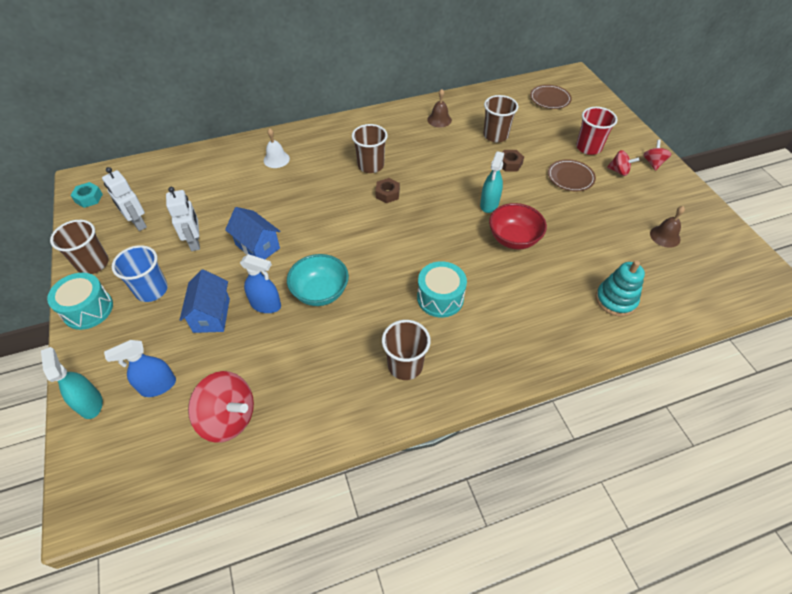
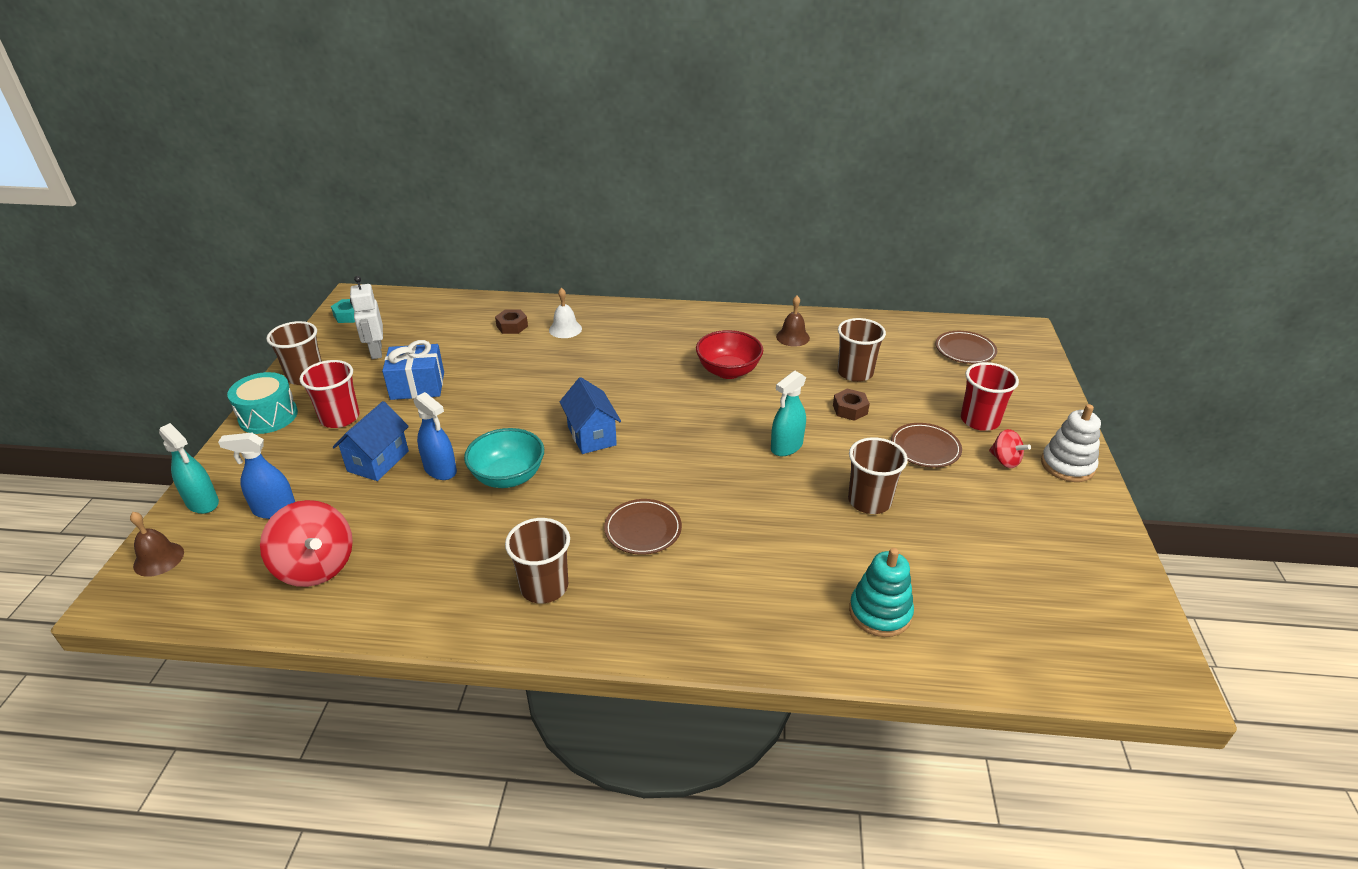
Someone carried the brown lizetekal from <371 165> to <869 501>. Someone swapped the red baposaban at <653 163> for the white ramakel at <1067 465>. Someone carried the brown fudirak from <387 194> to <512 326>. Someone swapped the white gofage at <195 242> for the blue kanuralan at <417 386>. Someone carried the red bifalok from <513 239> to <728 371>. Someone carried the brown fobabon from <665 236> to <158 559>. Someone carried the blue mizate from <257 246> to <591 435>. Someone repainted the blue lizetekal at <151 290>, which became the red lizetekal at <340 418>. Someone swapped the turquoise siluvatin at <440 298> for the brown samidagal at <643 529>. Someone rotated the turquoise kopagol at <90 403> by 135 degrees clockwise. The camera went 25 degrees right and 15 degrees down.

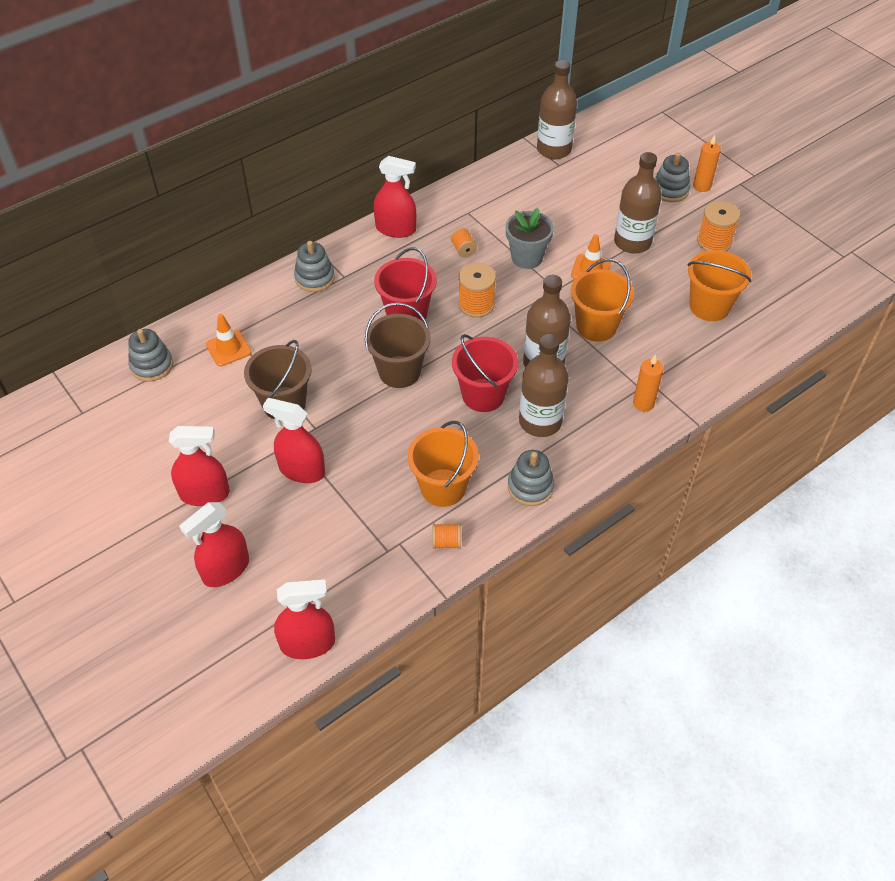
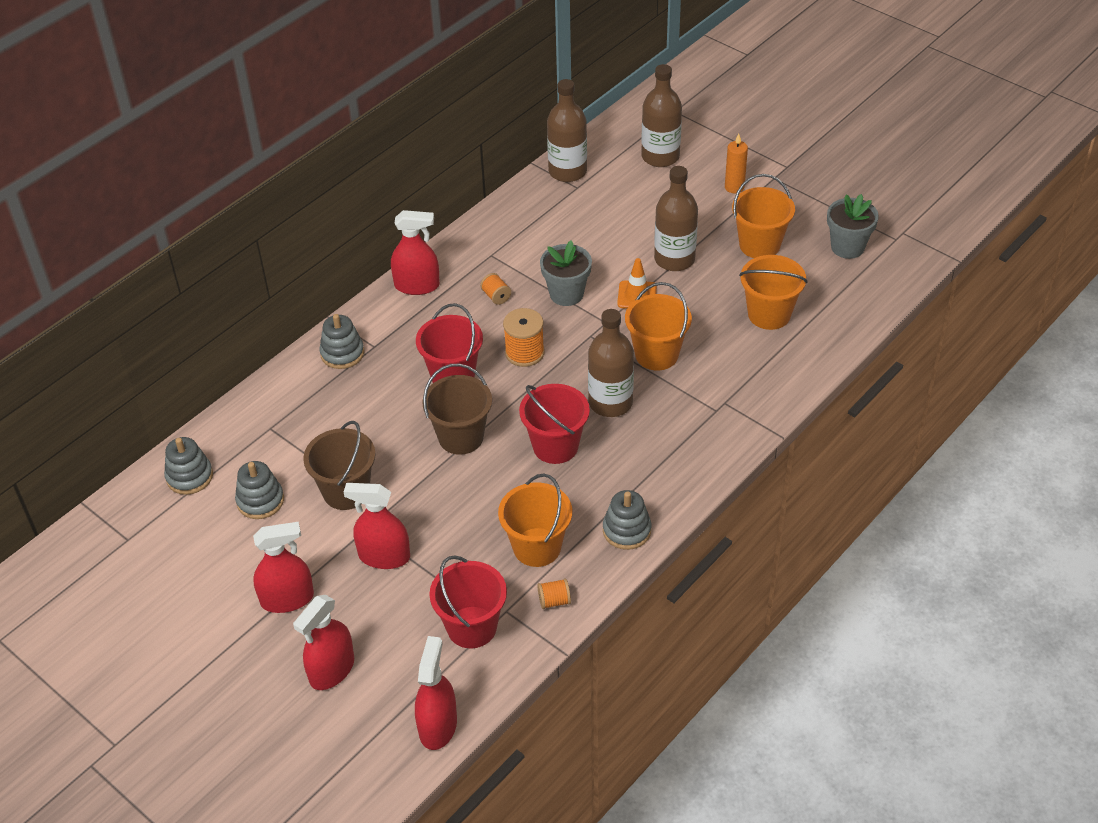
Someone carried the grey ramakel from <670 190> to <260 501>. Someone swapped the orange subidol at <714 242> for the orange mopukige at <759 245>. Someone took away the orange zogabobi at <228 348>. Someone carried the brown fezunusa from <540 421> to <660 157>. Someone took away the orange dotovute at <643 403>. Someone rotated the red kopagol at <308 643> by 60 degrees counterclockwise. Someone put down the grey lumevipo at <847 247>. Someone put down the red mopukige at <471 627>. The camera went 10 degrees left and 5 degrees down.

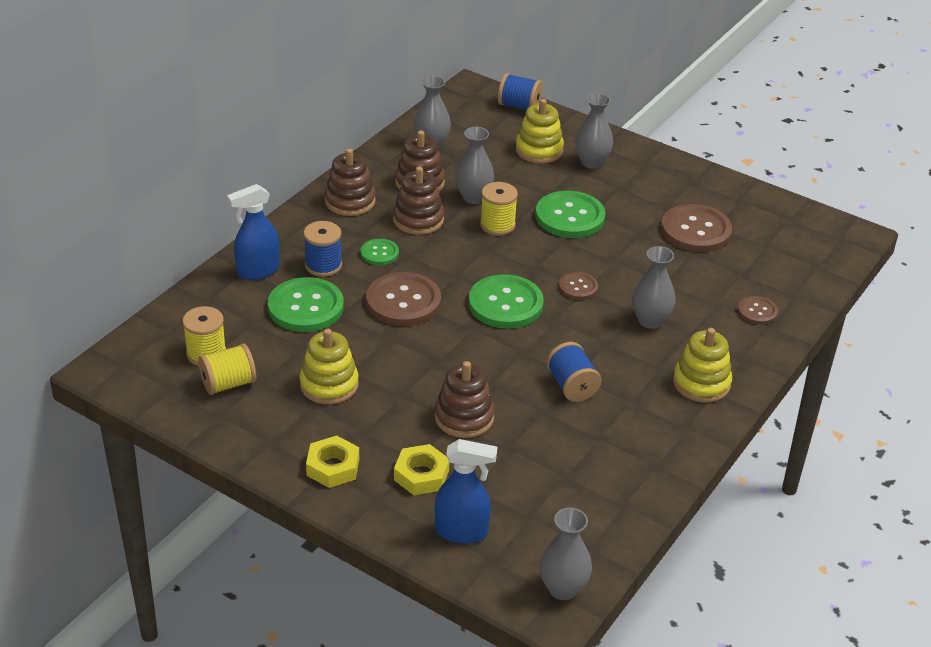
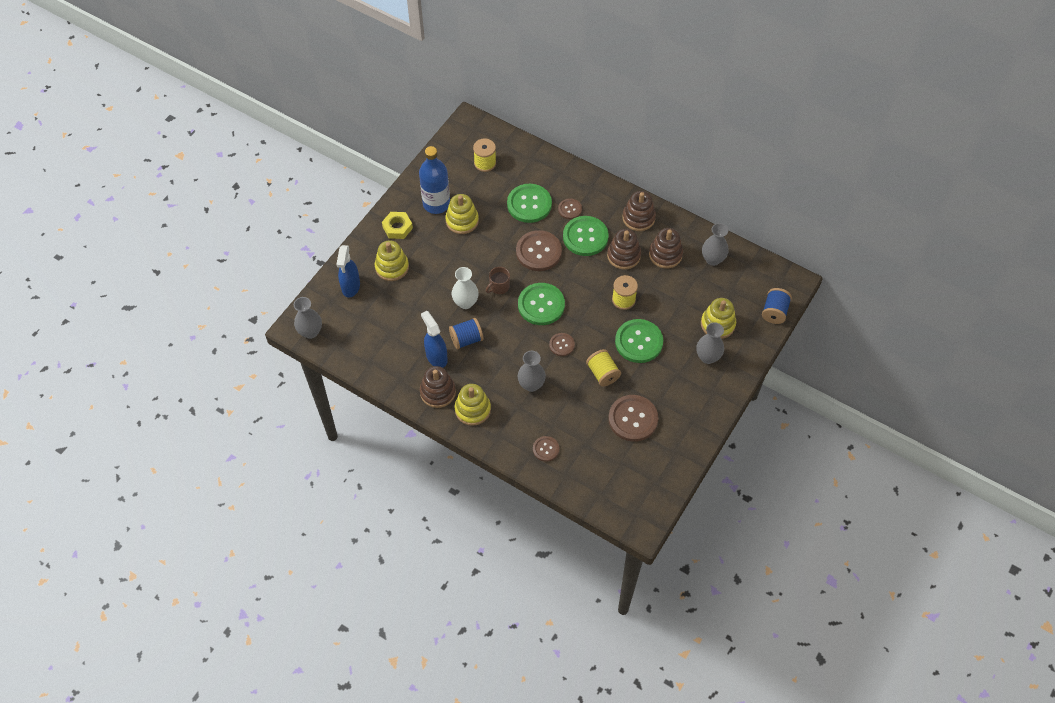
Someone took away the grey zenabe at <473 197>. Someone carried the blue kopagol from <257 271> to <436 357>. Someone swapped the blue subidol at <323 265> for the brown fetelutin at <570 209>. Someone scaled the green fetelutin at <379 253> by 1.88. Someone carried the yellow subidol from <228 384> to <603 373>. Someone carried the brown ramakel from <464 417> to <438 392>. Someone swapped the yellow fudirak at <421 475> for the yellow ramakel at <392 267>. Someone put down the blue fezunusa at <436 204>. Someone put down the white zenabe at <465 302>. Someone put down the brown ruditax at <499 287>. The camera went 90 degrees right and 20 degrees up.

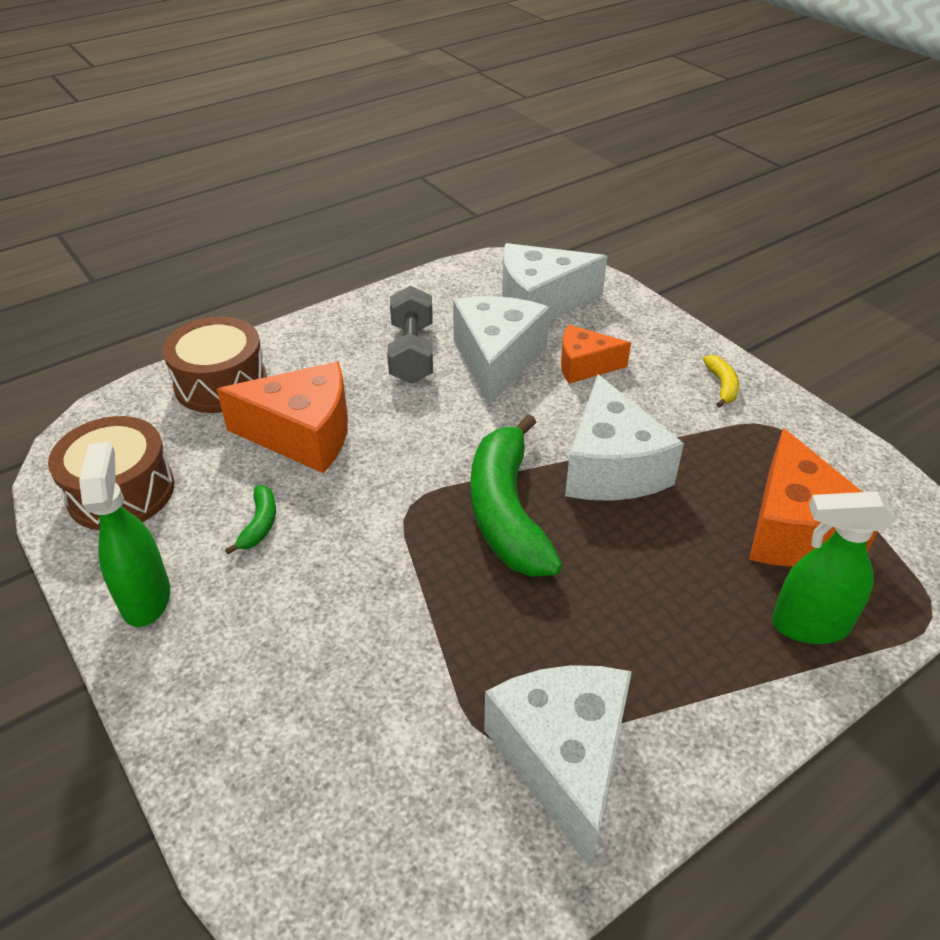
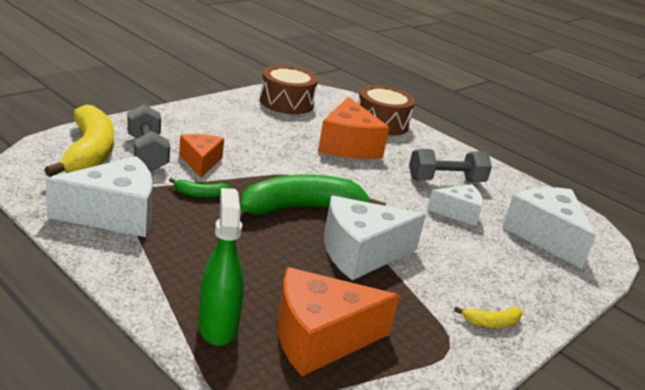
Someone scaled the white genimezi at <497 360> by 0.60. Someone carried the orange genimezi from <584 365> to <201 162>. Someone took away the green kopagol at <146 598>. Someone carried the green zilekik from <259 524> to <200 194>. Someone put down the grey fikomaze at <147 153>. Someone put down the yellow zilekik at <89 153>. The camera went 75 degrees right and 15 degrees down.

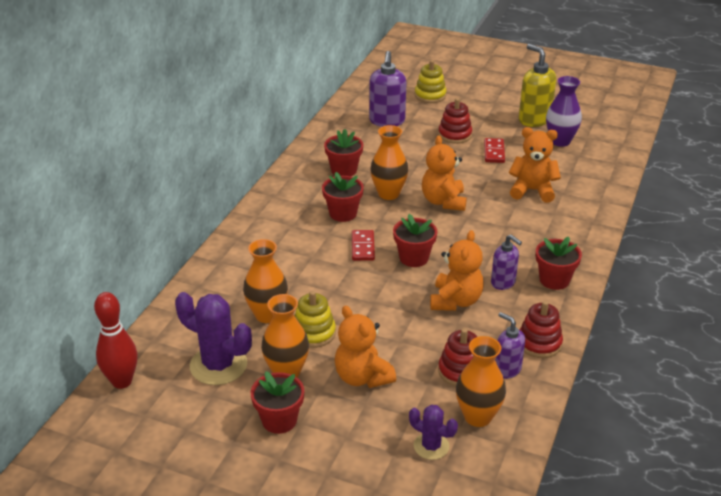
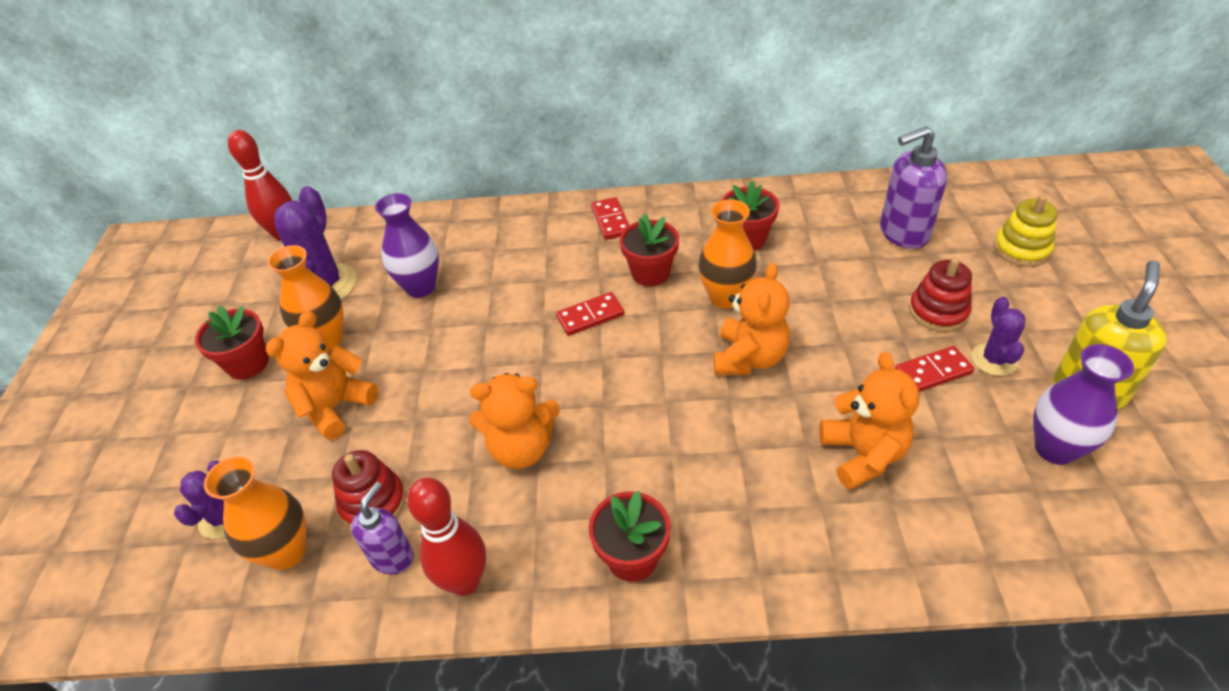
Someone rotated the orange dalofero at <443 201> by 135 degrees clockwise. Someone took away the red lumevipo at <414 258>. Someone took away the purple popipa at <503 283>. Someone repainted the orange zenabe at <267 315>, which became the purple zenabe at <420 287>. Someone took away the yellow ramakel at <313 333>. Someone swapped the red ramakel at <539 343> for the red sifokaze at <465 581>. Someone put down the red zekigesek at <611 220>. Someone put down the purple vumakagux at <994 359>. The camera went 70 degrees right and 10 degrees up.

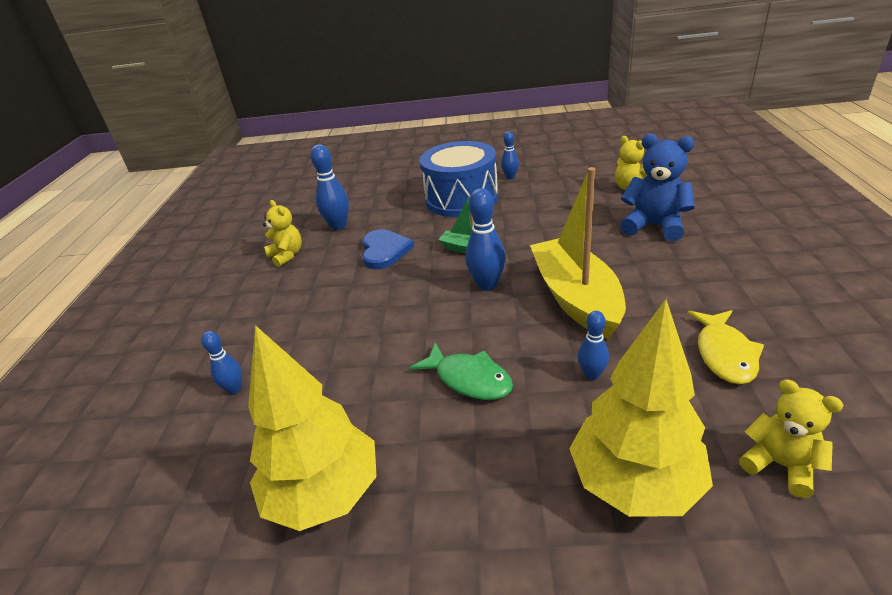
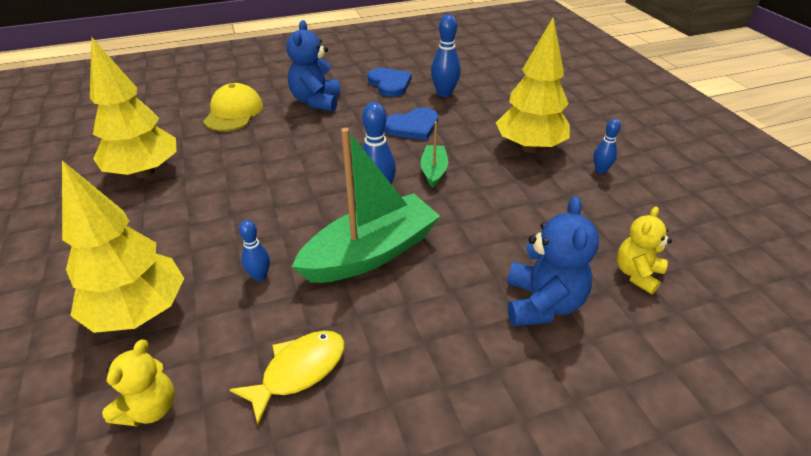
Someone swapped the blue siluvatin at <461 199> for the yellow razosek at <529 147>. Someone repainted the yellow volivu at <576 298>, which became the green volivu at <371 253>. Someone swapped the yellow dalofero at <287 255> for the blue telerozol at <389 84>. Someone rotated the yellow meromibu at <724 354> by 150 degrees clockwise. Someone swapped the blue sifokaze at <234 389> for the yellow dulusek at <233 112>. Someone took away the green meromibu at <469 379>. Someone put down the blue dalofero at <316 101>. The camera went 65 degrees right and 5 degrees up.

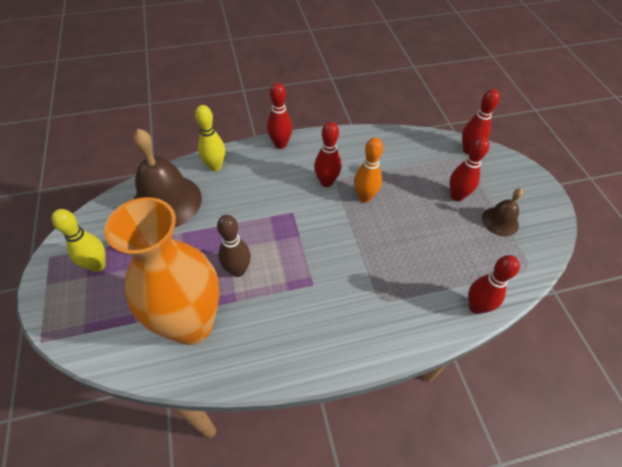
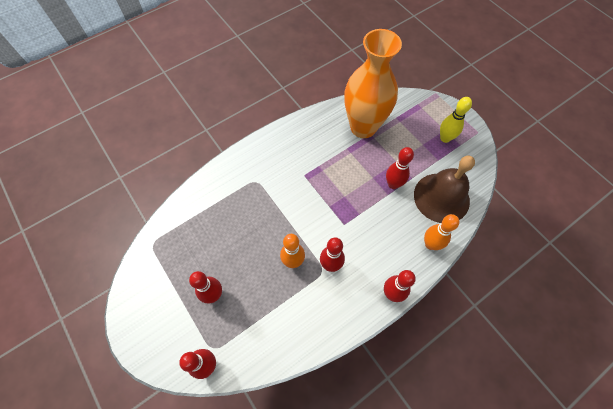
Someone repainted the yellow sifokaze at <215 166>, which became the orange sifokaze at <430 244>. Someone took away the brown fobabon at <500 221>. Someone took away the brown sifokaze at <238 270>. Someone carried the red sifokaze from <476 307> to <393 184>. The camera went 160 degrees right and 10 degrees up.

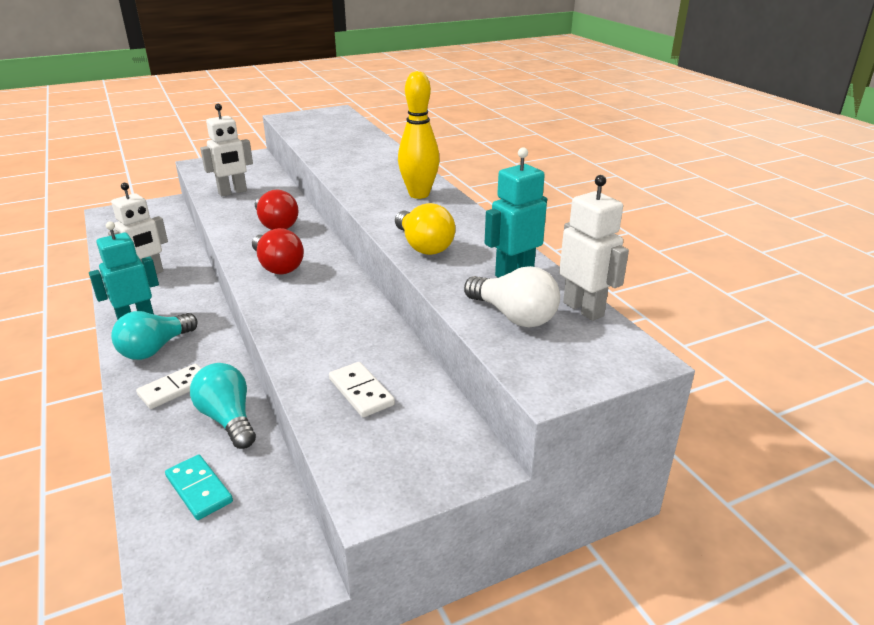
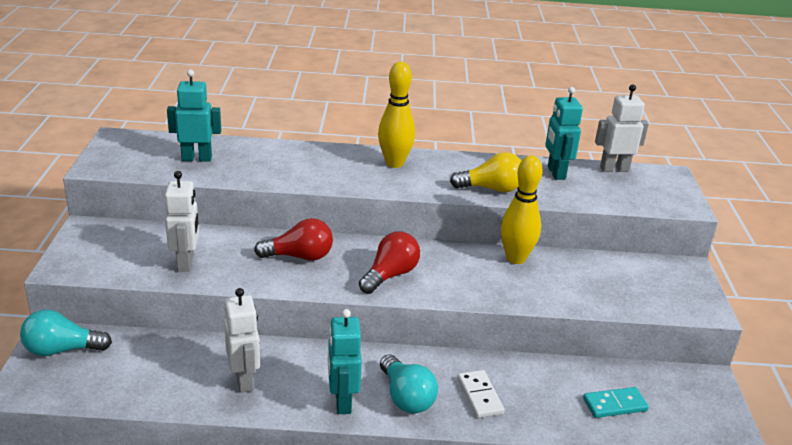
Someone rotated the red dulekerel at <277 266> by 45 degrees counterclockwise. Someone took away the white dulekerel at <513 316>. Someone took away the white zekigesek at <361 392>. Someone carried the turquoise dulekerel from <228 419> to <62 350>. Someone put down the turquoise gofage at <197 158>. Someone put down the yellow sifokaze at <515 258>. The camera went 65 degrees left and 0 degrees up.

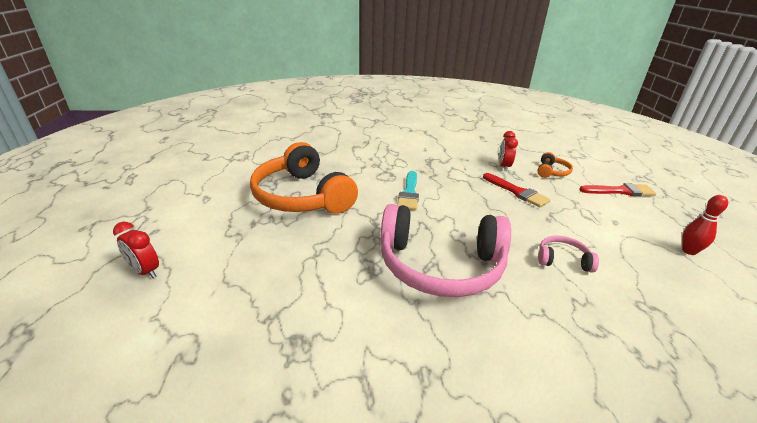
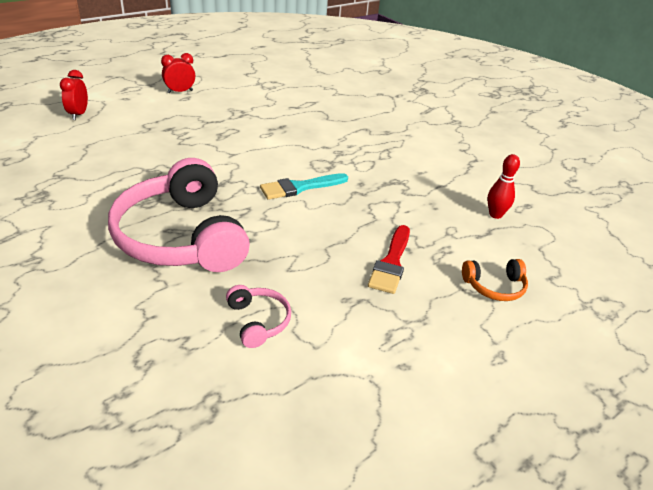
Someone carried the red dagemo from <504 166> to <180 92>. Someone took away the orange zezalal at <302 196>. Someone took away the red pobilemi at <619 191>. Someone carried the red sifokaze from <689 251> to <495 215>. The camera went 55 degrees right and 5 degrees up.

